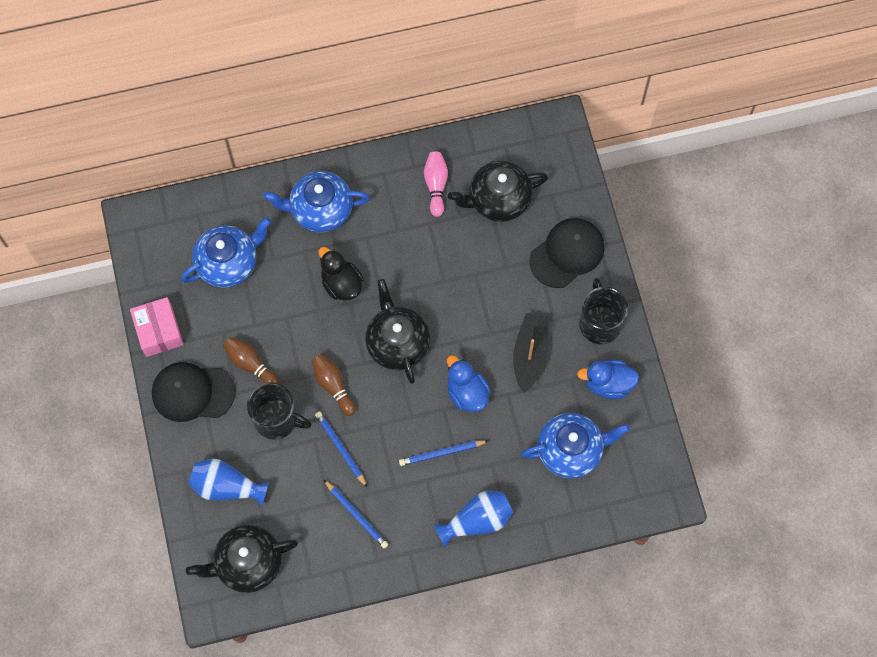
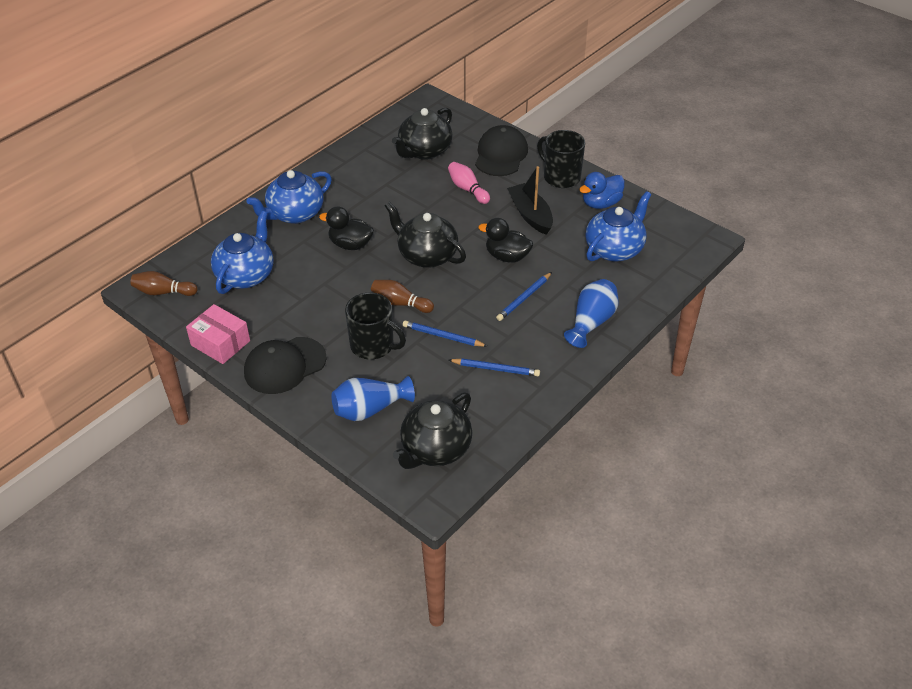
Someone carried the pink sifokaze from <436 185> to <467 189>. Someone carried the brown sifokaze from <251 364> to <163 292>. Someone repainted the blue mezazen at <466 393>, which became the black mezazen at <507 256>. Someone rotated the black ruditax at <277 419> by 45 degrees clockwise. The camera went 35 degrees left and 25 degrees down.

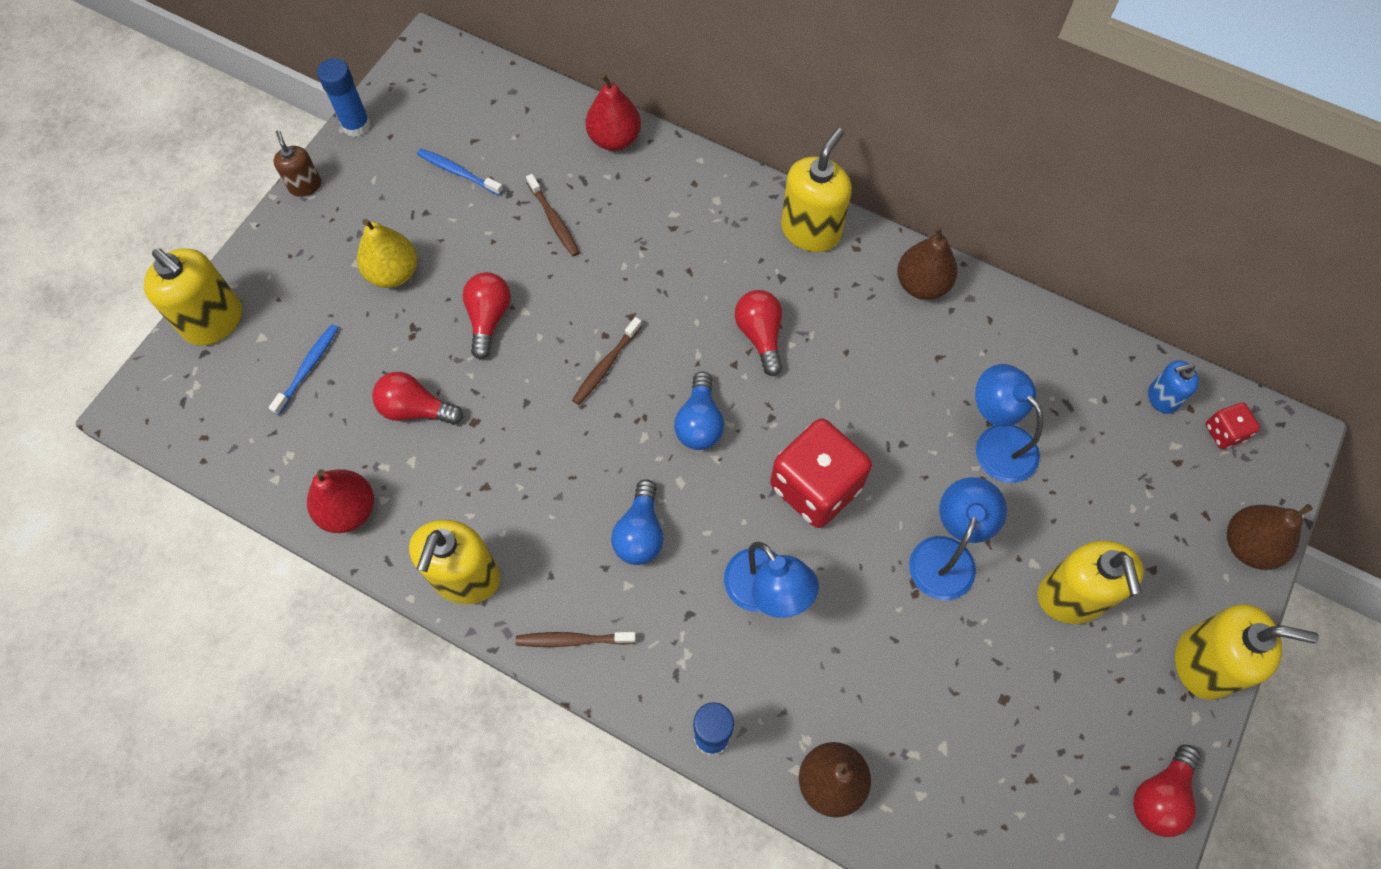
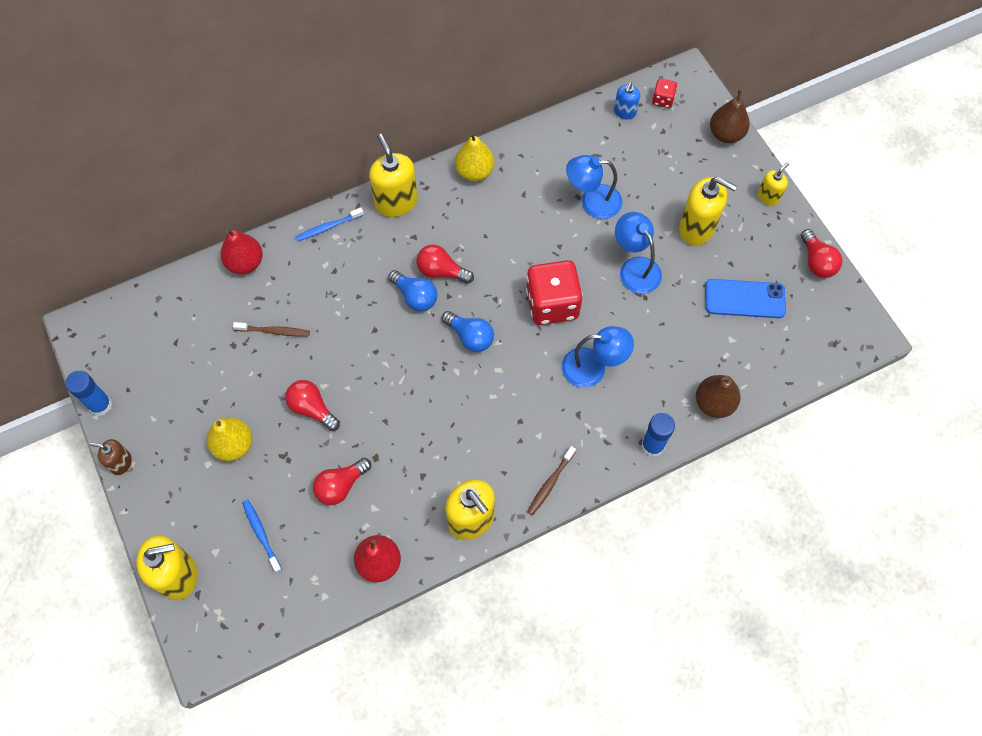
Someone carried the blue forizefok from <458 172> to <328 227>. Someone repainted the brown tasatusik at <922 284>, which became the yellow tasatusik at <474 172>. Someone took away the brown forizefok at <606 365>. Someone carried the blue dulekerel from <640 533> to <415 297>. Someone scaled the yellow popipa at <1203 663> by 0.55. Someone put down the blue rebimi at <744 299>. The camera went 55 degrees left and 0 degrees up.

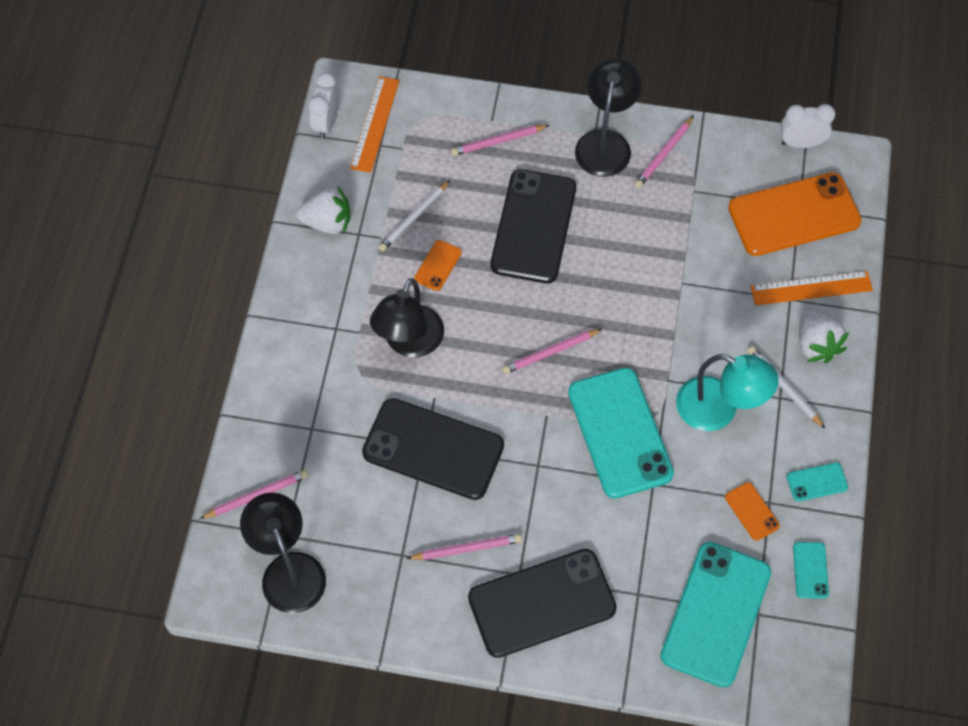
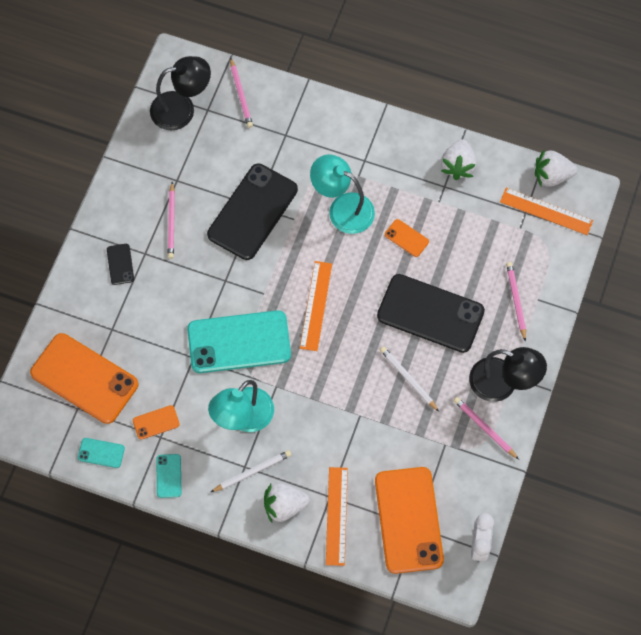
Someone swapped the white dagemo at <326 123> for the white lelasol at <552 176>. Someone carried the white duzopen from <414 218> to <408 379>. Someone repainted the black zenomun at <409 343>, which became the turquoise zenomun at <342 208>. Someone swapped the pink duzopen at <550 352> for the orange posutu at <316 305>. Someone repainted the turquoise rebimi at <715 614>, which became the orange rebimi at <84 378>. Someone scaled the black rebimi at <541 603> by 0.43. The camera went 100 degrees right and 5 degrees up.

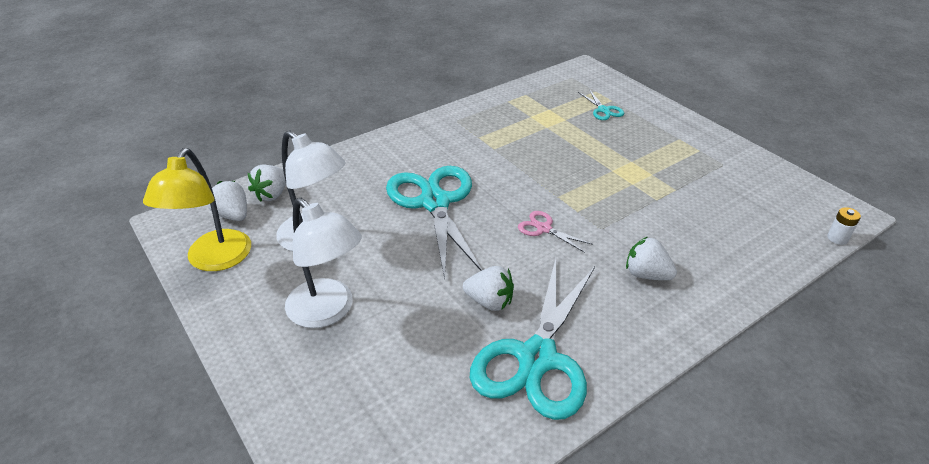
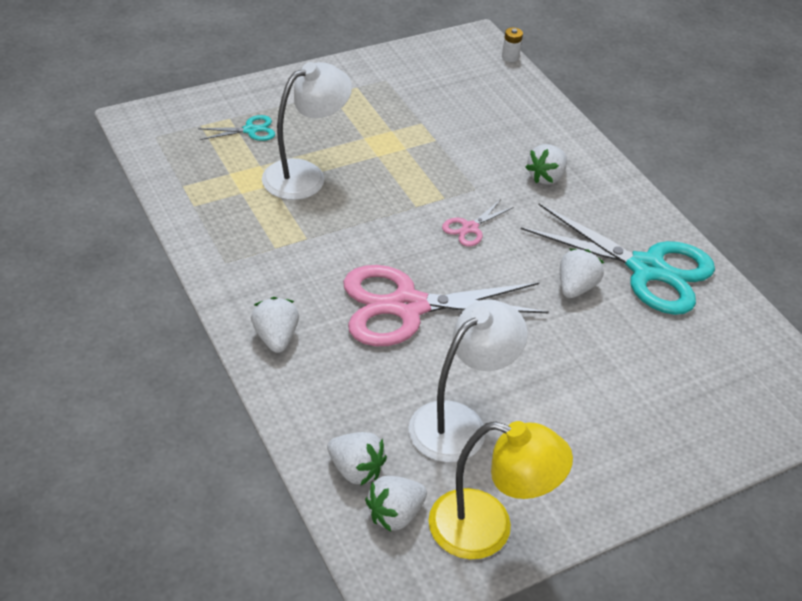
Someone repainted the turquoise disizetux at <434 202>, which became the pink disizetux at <408 307>. Someone carried the white zenomun from <328 311> to <305 175>. Someone put down the white lelasol at <276 337>. The camera went 85 degrees left and 5 degrees up.

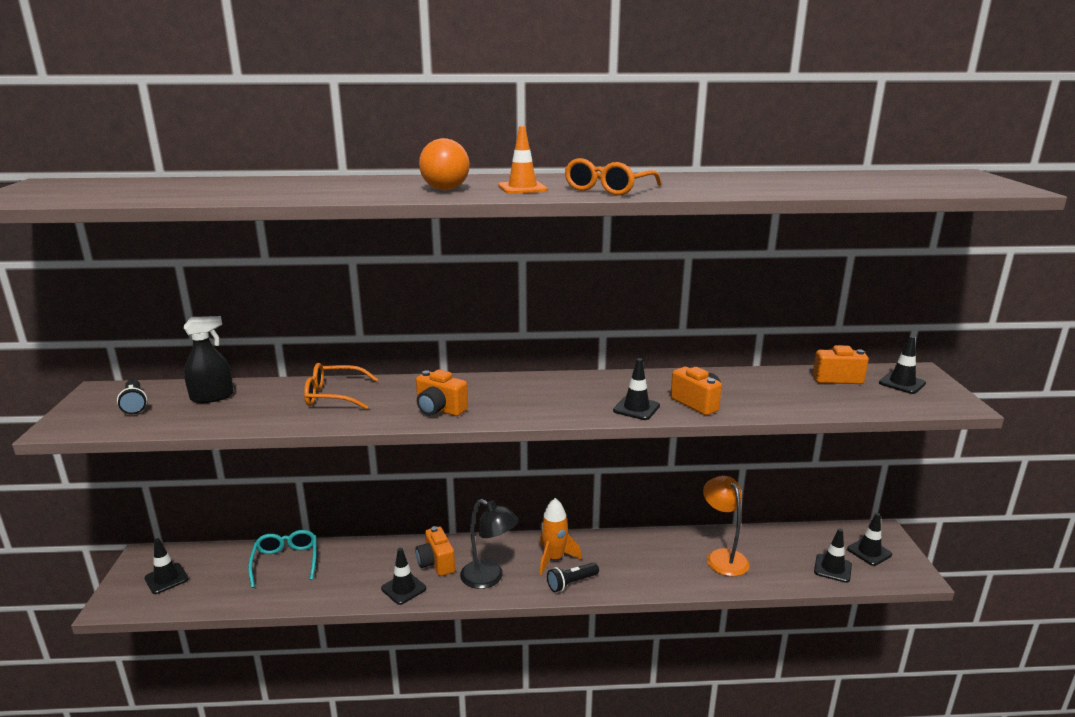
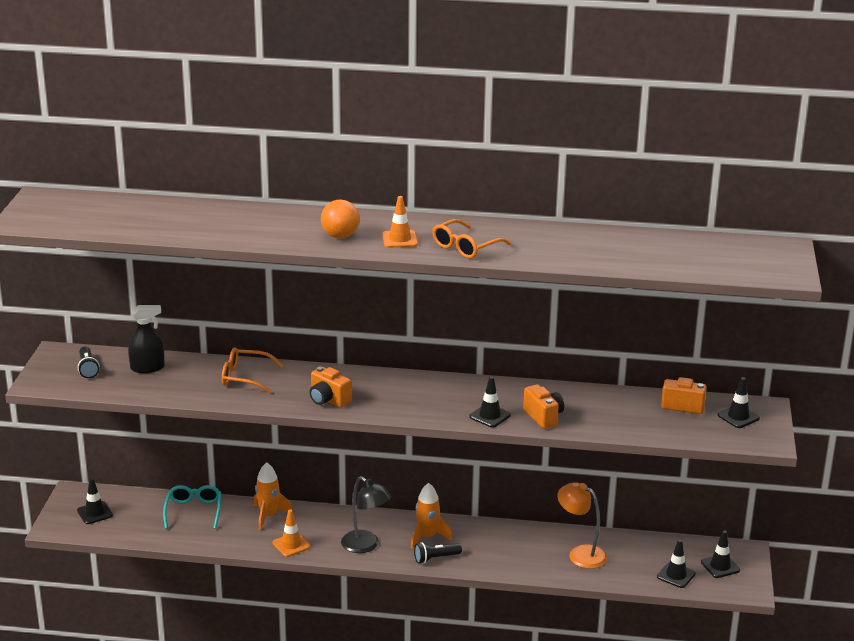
Someone rotated the orange zenomun at <722 557> by 45 degrees counterclockwise. Someone took away the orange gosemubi at <436 563>. Someone repainted the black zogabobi at <403 588>, which became the orange zogabobi at <291 545>. Someone put down the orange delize at <268 516>. The camera went 10 degrees right and 5 degrees up.

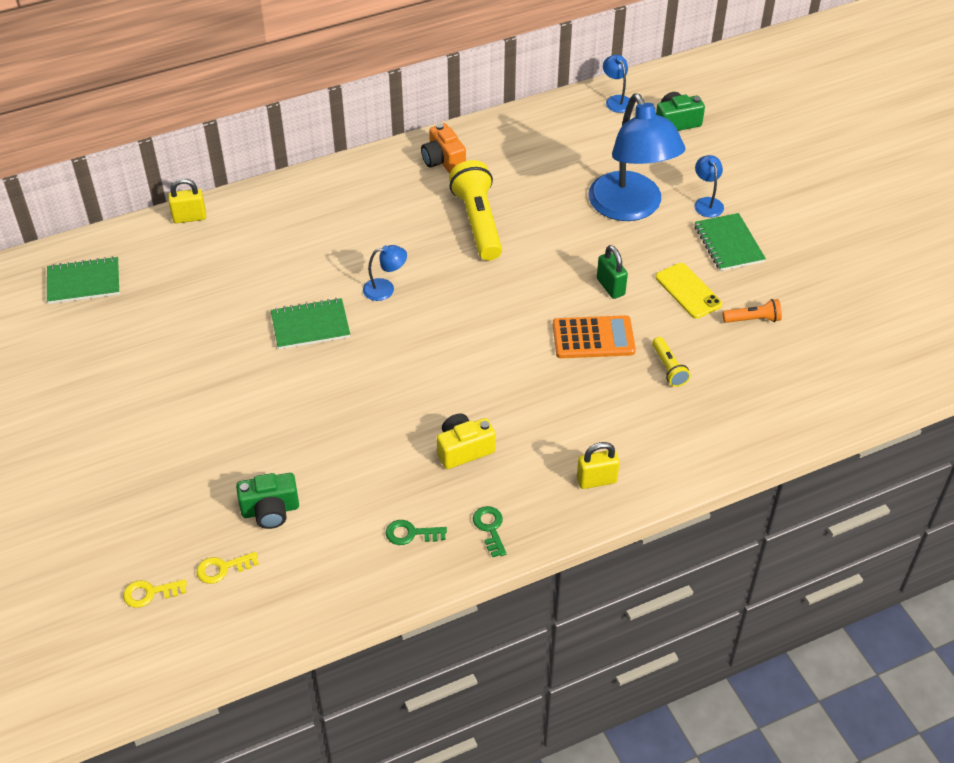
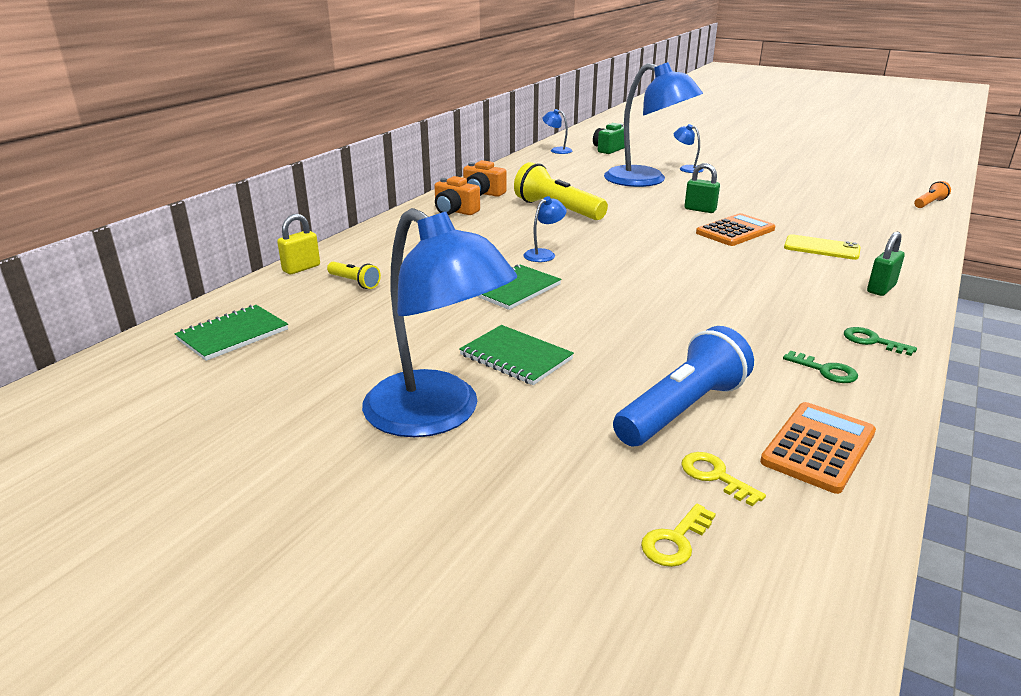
Someone carried the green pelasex from <728 244> to <516 357>. Someone carried the yellow rebimi from <688 291> to <821 248>. Someone carried the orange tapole from <753 319> to <929 203>. Someone carried the yellow tapole from <668 368> to <354 282>. Someone took away the yellow gosemubi at <463 449>. Someone repainted the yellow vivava at <596 480>, which became the green vivava at <881 289>. Someone swapped the green gosemubi at <270 510> for the blue tapole at <681 410>. Someone rotated the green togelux at <411 534> by 105 degrees counterclockwise. Someone rotated the yellow togelux at <222 568> by 105 degrees clockwise. Someone put down the orange gosemubi at <455 211>. Someone put down the blue zenomun at <437 415>. Someone put down the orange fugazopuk at <818 447>. The camera went 35 degrees left and 20 degrees down.

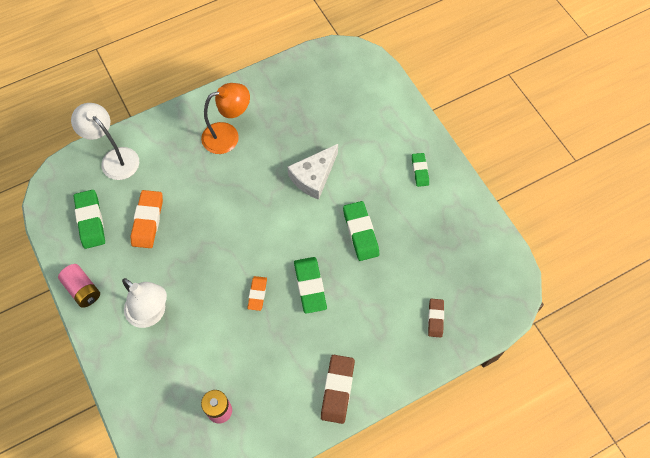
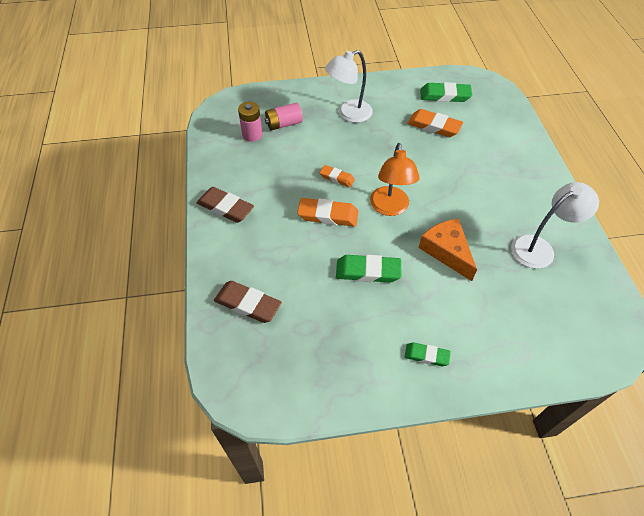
Someone carried the orange zenomun from <228 135> to <390 208>. Someone carried the white zenomun from <114 158> to <539 248>. Someone repainted the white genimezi at <313 176>, which became the orange genimezi at <446 251>. Someone repainted the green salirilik at <310 286>, which became the orange salirilik at <328 215>. Someone carried the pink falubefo from <82 289> to <284 124>. Someone scaled the brown salirilik at <435 318> by 1.64. The camera went 110 degrees right and 10 degrees down.

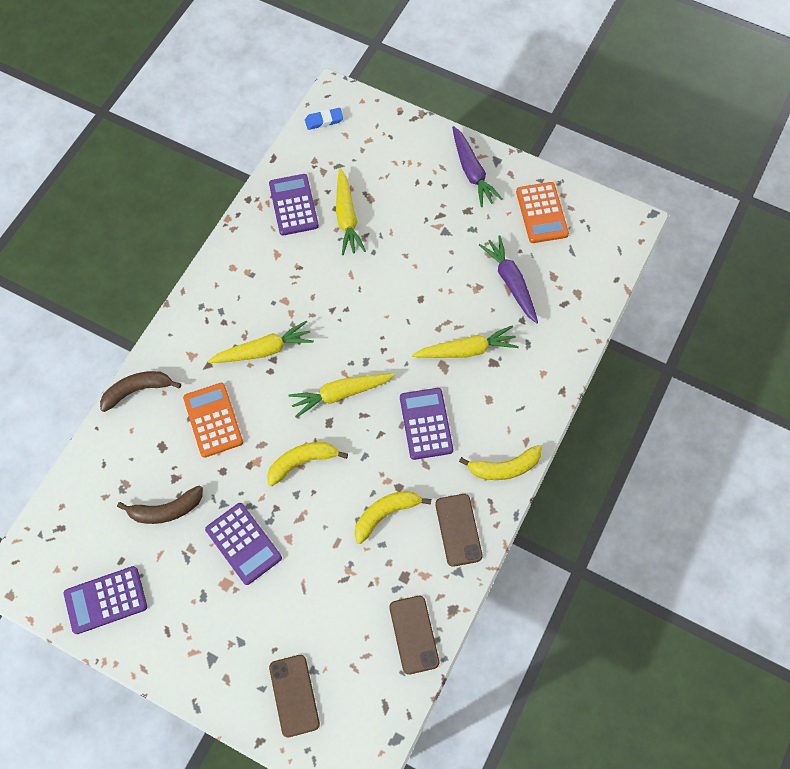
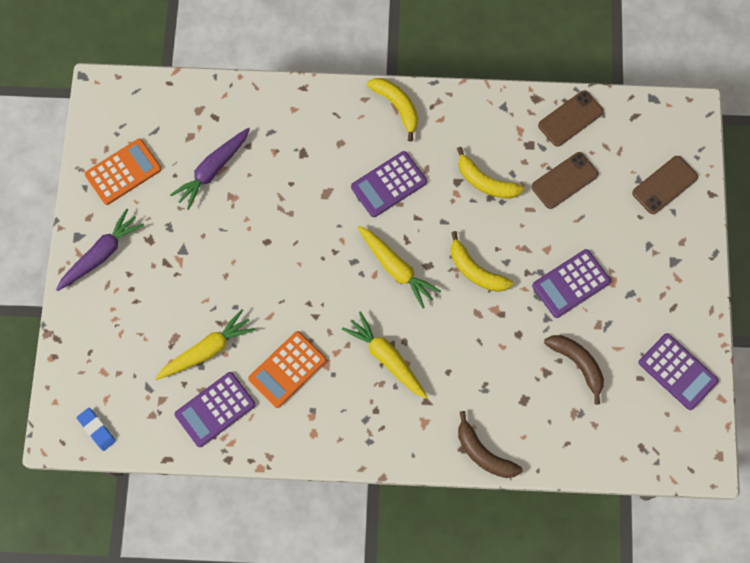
Someone took away the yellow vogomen at <466 350>. Someone carried the orange fugazopuk from <213 420> to <287 369>. Someone carried the brown rebimi from <458 530> to <564 180>. Someone rotated the purple fugazopuk at <243 543> by 150 degrees counterclockwise. The camera went 115 degrees left and 5 degrees up.

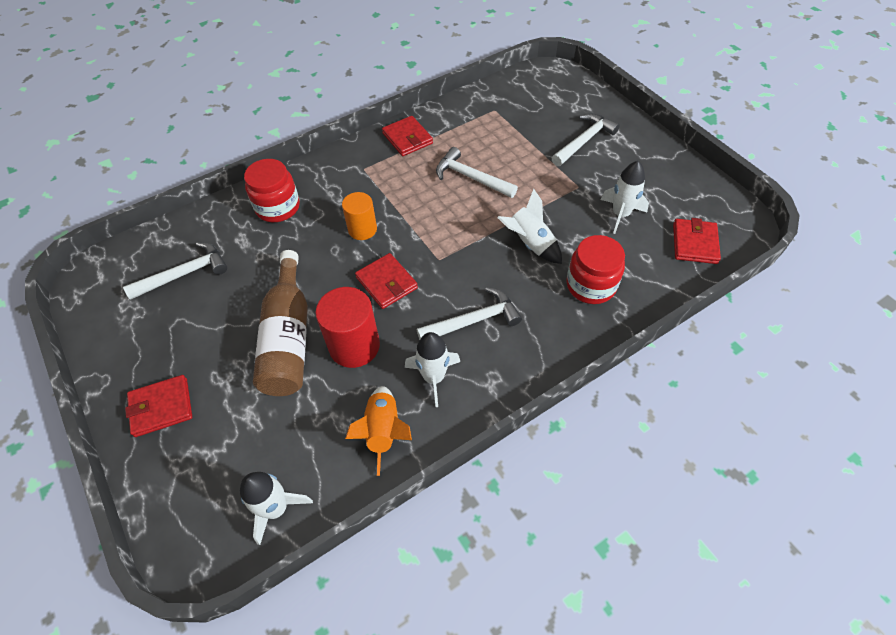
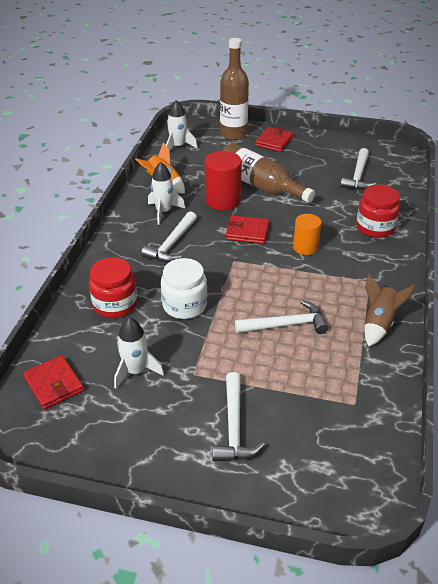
Someone swapped the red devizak at <407 138> for the brown delize at <379 323>. Someone swapped the white delize at <530 244> for the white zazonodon at <184 305>. Someone put down the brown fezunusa at <233 134>. The camera went 135 degrees right and 15 degrees down.

